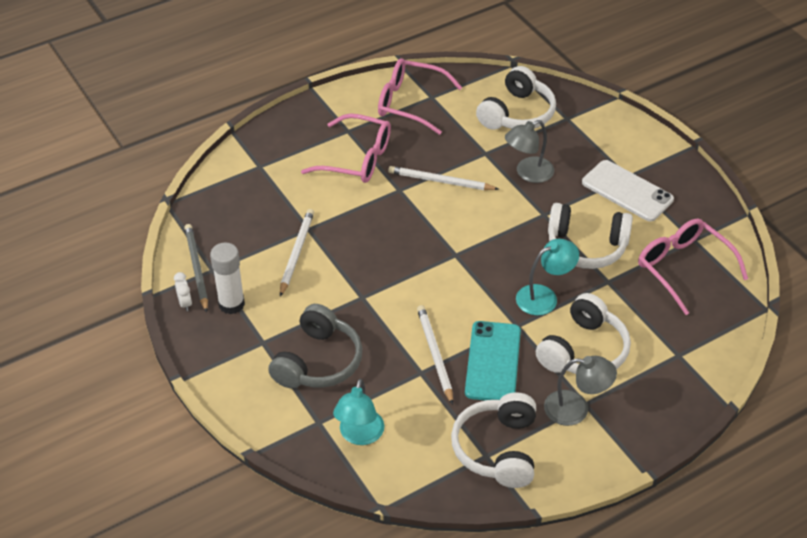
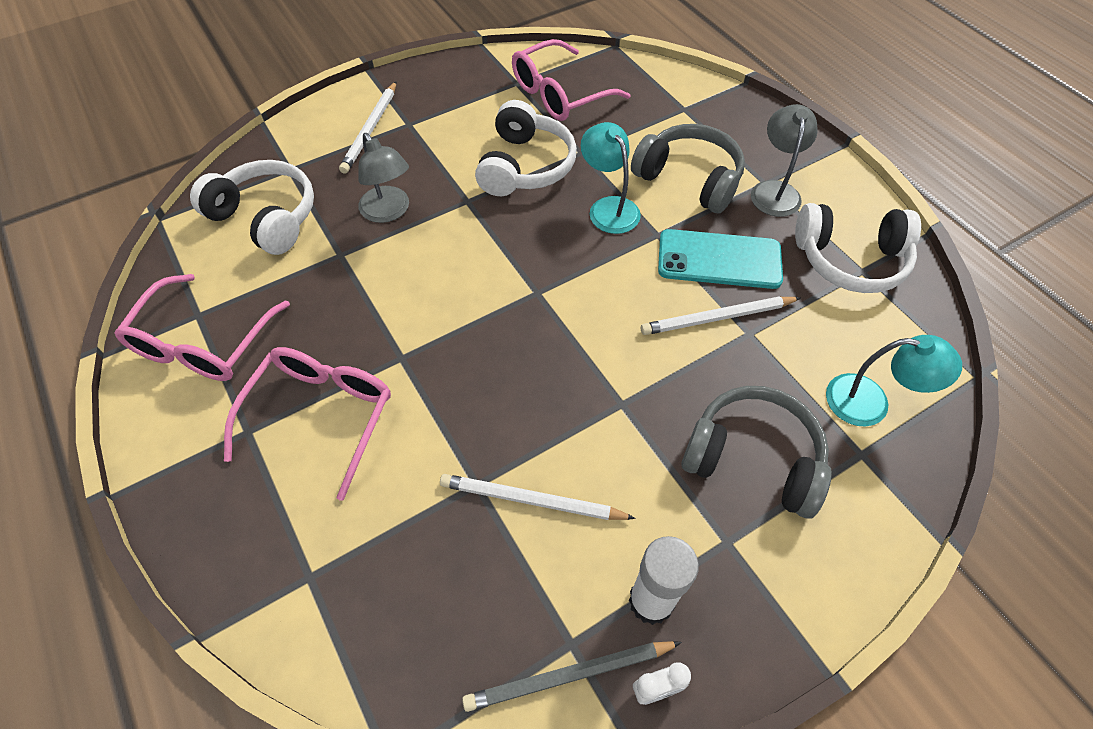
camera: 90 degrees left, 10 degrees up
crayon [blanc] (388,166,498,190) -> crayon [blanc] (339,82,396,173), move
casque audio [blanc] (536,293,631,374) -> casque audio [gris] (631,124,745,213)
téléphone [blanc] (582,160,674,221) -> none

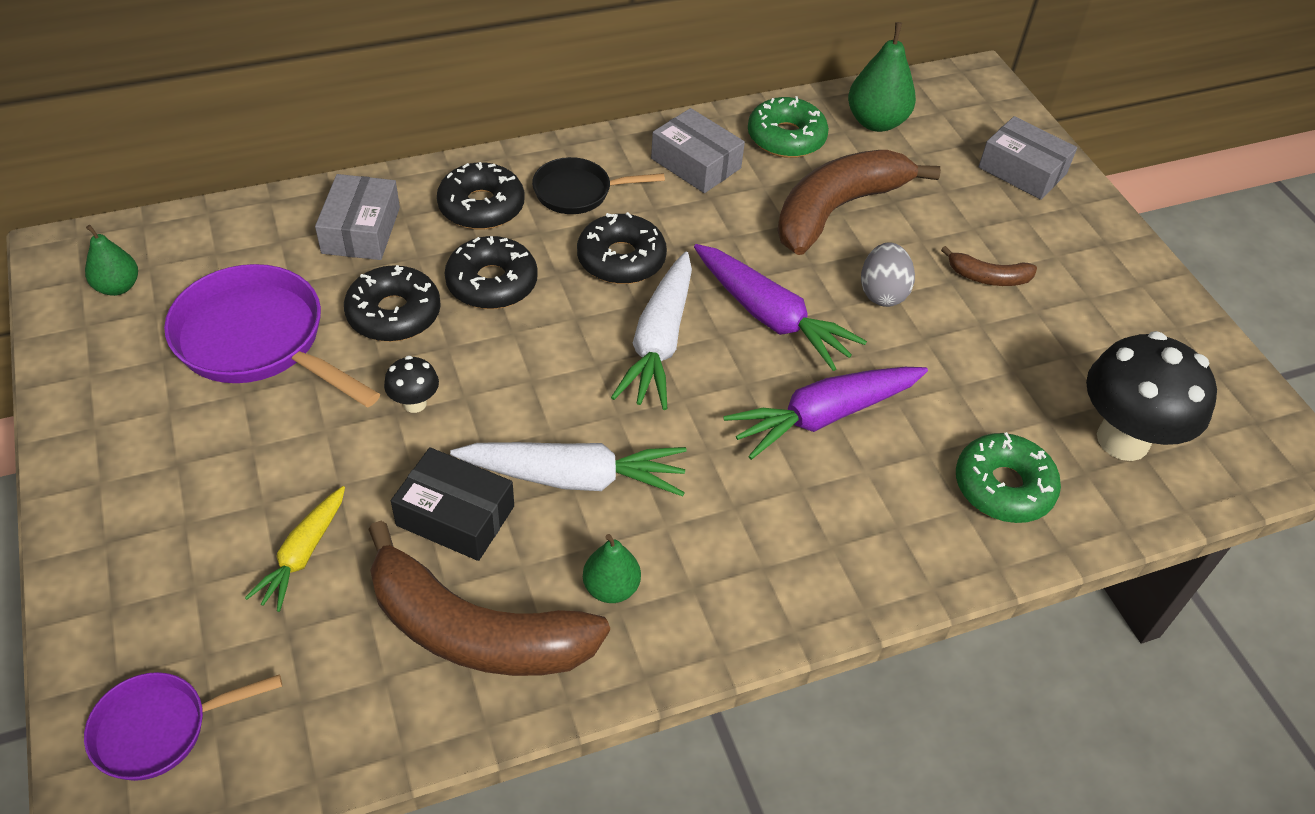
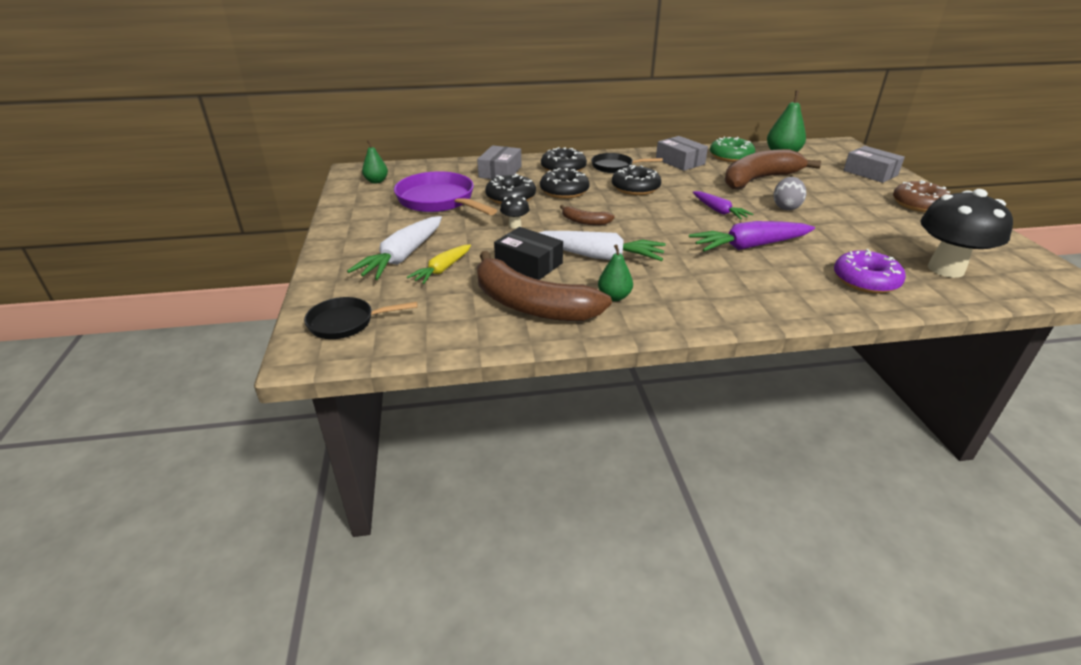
camera: 15 degrees right, 15 degrees down
poêle [violet] (84,672,282,781) -> poêle [noir] (304,297,418,339)
carotte [blanc] (611,252,692,410) -> carotte [blanc] (347,216,442,280), move
carotte [violet] (694,244,867,371) -> carotte [violet] (693,191,753,220), x0.61
banane [marron] (941,246,1037,286) -> banane [marron] (560,205,615,225), move
beignet [vert] (956,432,1061,523) -> beignet [violet] (834,249,906,294)
none -> beignet [marron] (893,180,950,212)

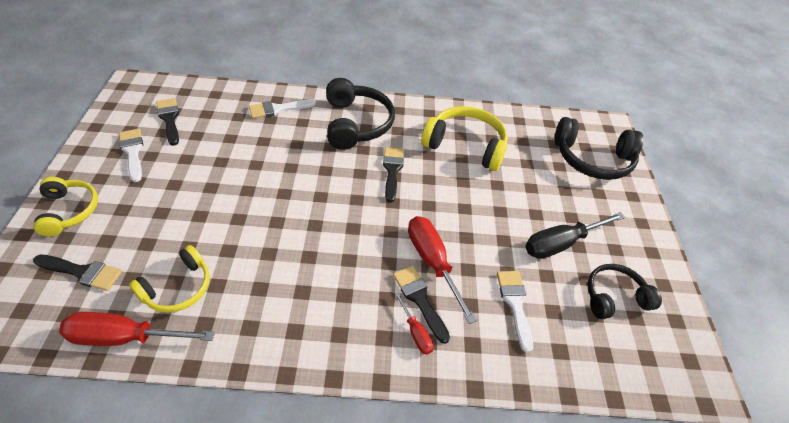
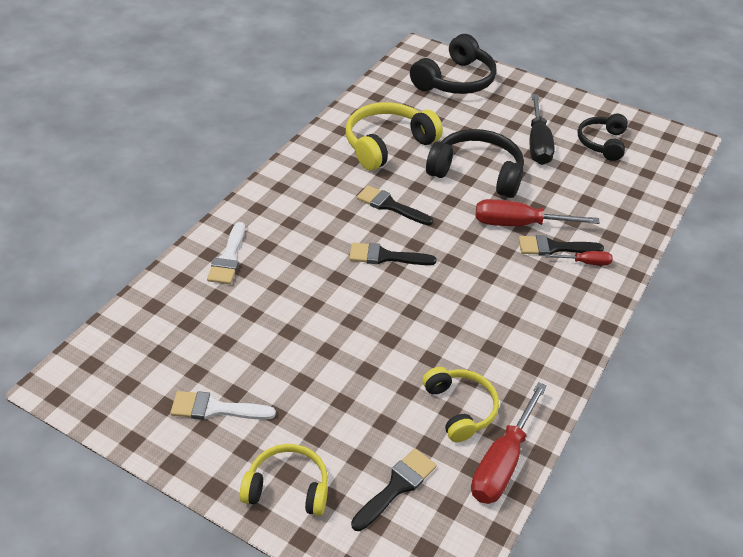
camera: 60 degrees left, 5 degrees down
pinceau [noir] (156,98,179,146) -> pinceau [noir] (349,242,437,265), move
casque audio [noir] (326,78,395,150) -> casque audio [noir] (426,129,524,198), move
pinceau [blanc] (497,271,533,353) -> none

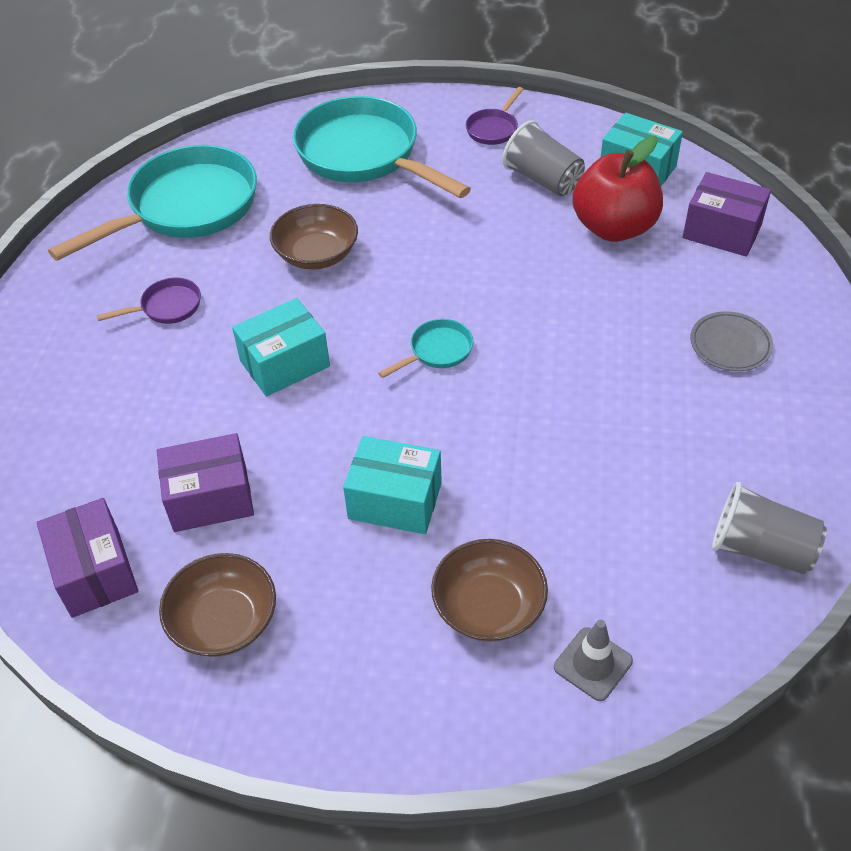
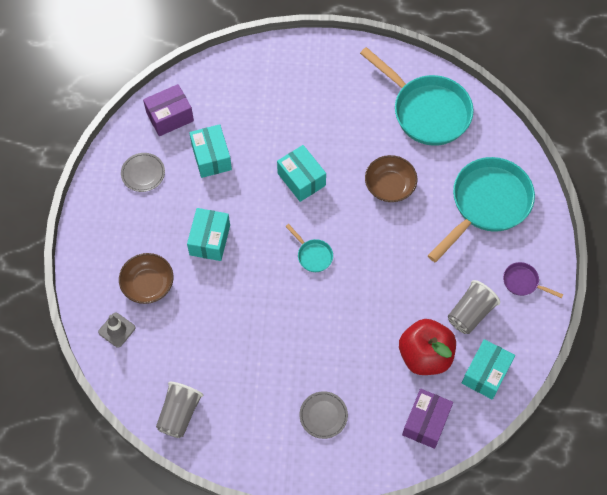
camera: 85 degrees right, 15 degrees up
poêle [violet] (97,278,201,324) -> none
boîte [violet] (157,433,254,532) -> boîte [turquoise] (189,124,232,178)
bol [marron] (159,553,276,657) -> assiette [gris] (121,153,165,192)

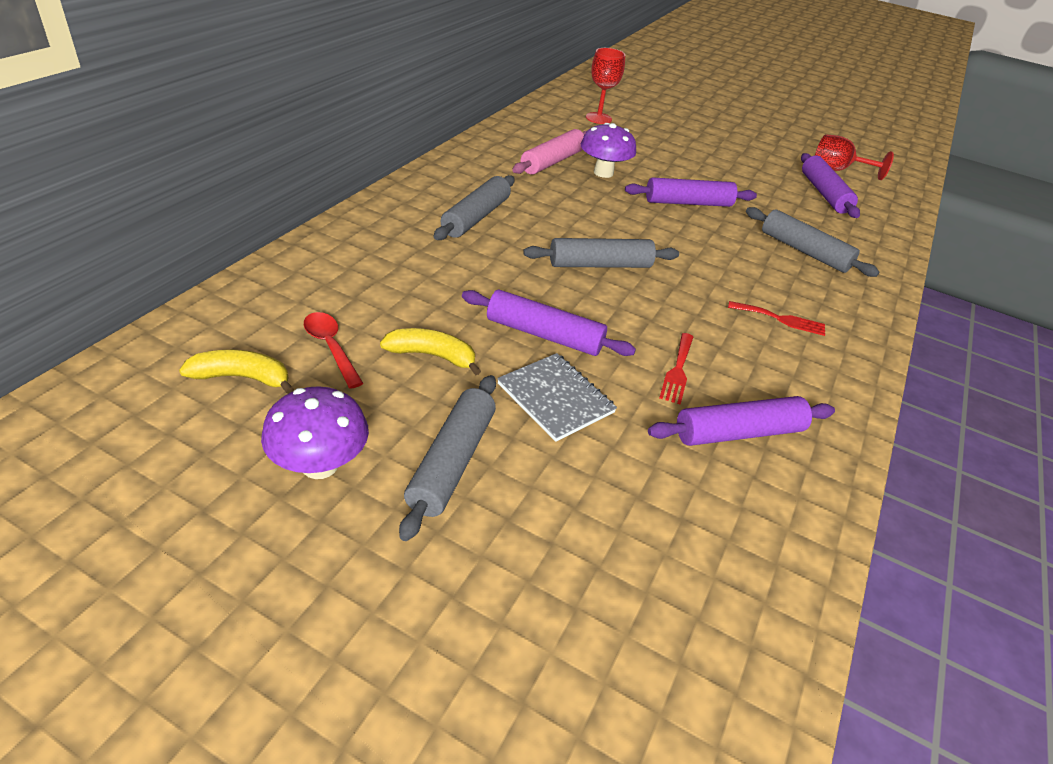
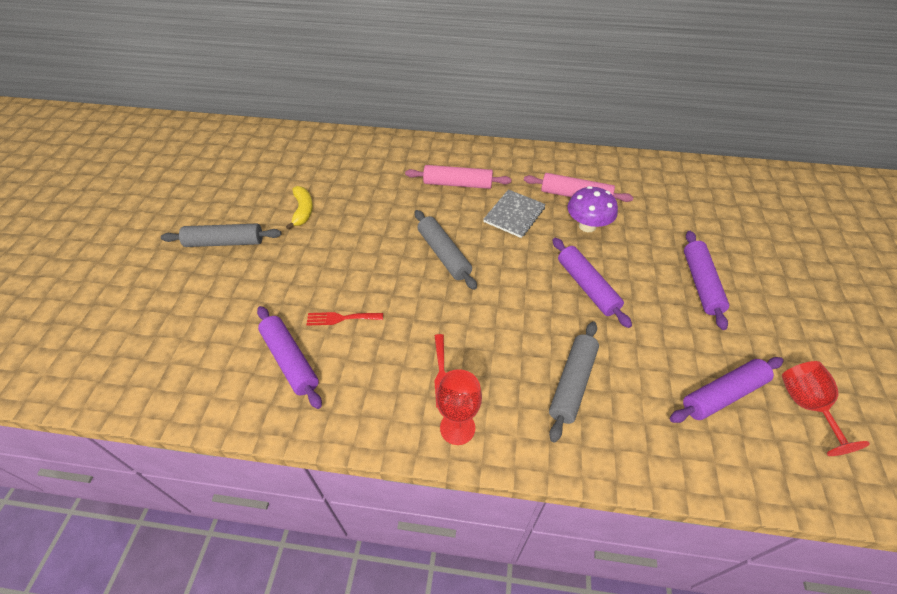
camera: 75 degrees right, 10 degrees up
banane [jaune] (179,350,294,394) -> none
champignon [violet] (261,386,369,479) -> none
cuillère [rouge] (304,312,364,389) -> none
rouleau à pâtisserie [gris] (434,175,515,240) -> rouleau à pâtisserie [rose] (405,165,511,189)
rouleau à pâtisserie [violet] (462,290,636,356) -> rouleau à pâtisserie [violet] (684,231,729,330), move
carnet [gris] (497,353,617,442) -> carnet [gris] (483,189,546,238), move
verre à pied [rouge] (586,48,625,124) -> verre à pied [rouge] (436,369,482,445), move

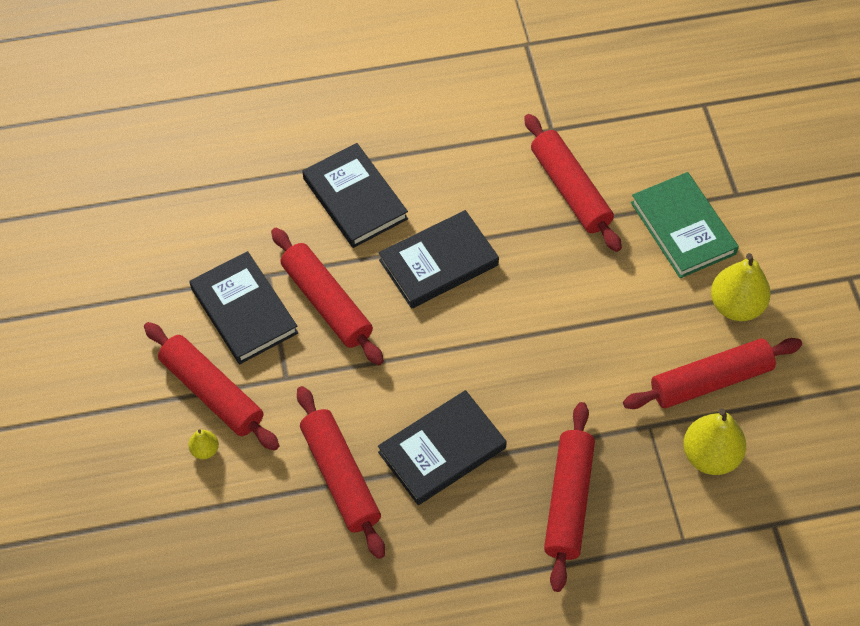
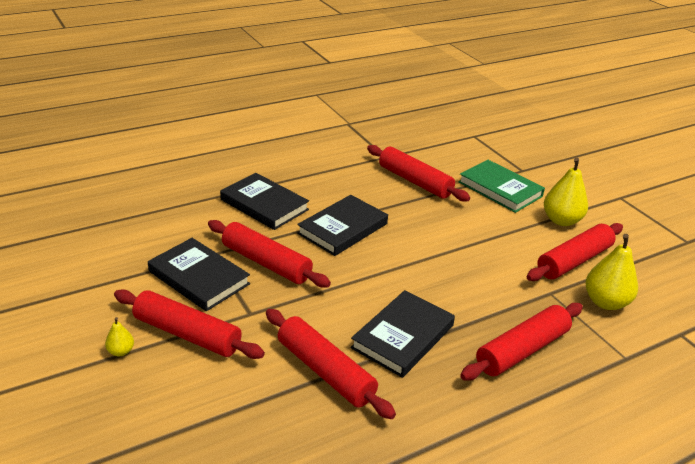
camera: 20 degrees left, 25 degrees down
poire [jaune] (188,429,219,459) -> poire [jaune] (105,317,134,356), move
rouleau à pâtisserie [rouge] (544,402,595,592) -> rouleau à pâtisserie [rouge] (460,303,583,381), 60 degrees clockwise

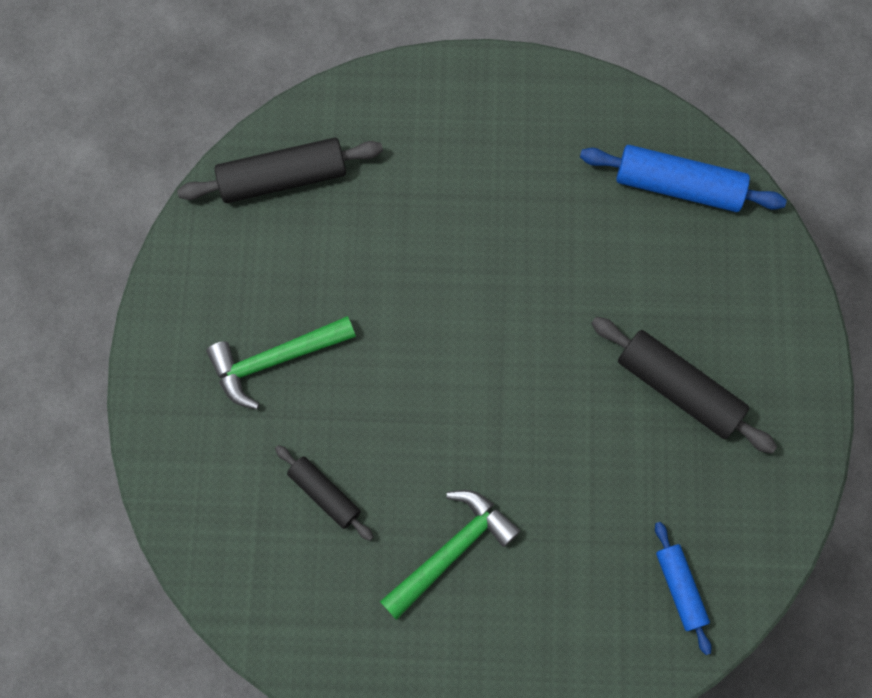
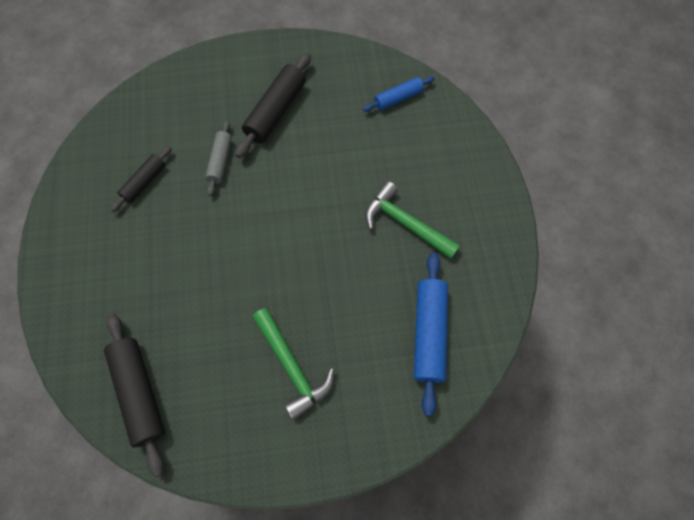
camera: 100 degrees left, 5 degrees down
rouleau à pâtisserie [noir] (275,445,373,541) -> rouleau à pâtisserie [noir] (110,146,172,212), move
rouleau à pâtisserie [bleu] (580,145,787,212) -> rouleau à pâtisserie [bleu] (414,253,448,416), move
none -> rouleau à pâtisserie [gris] (205,120,232,196)

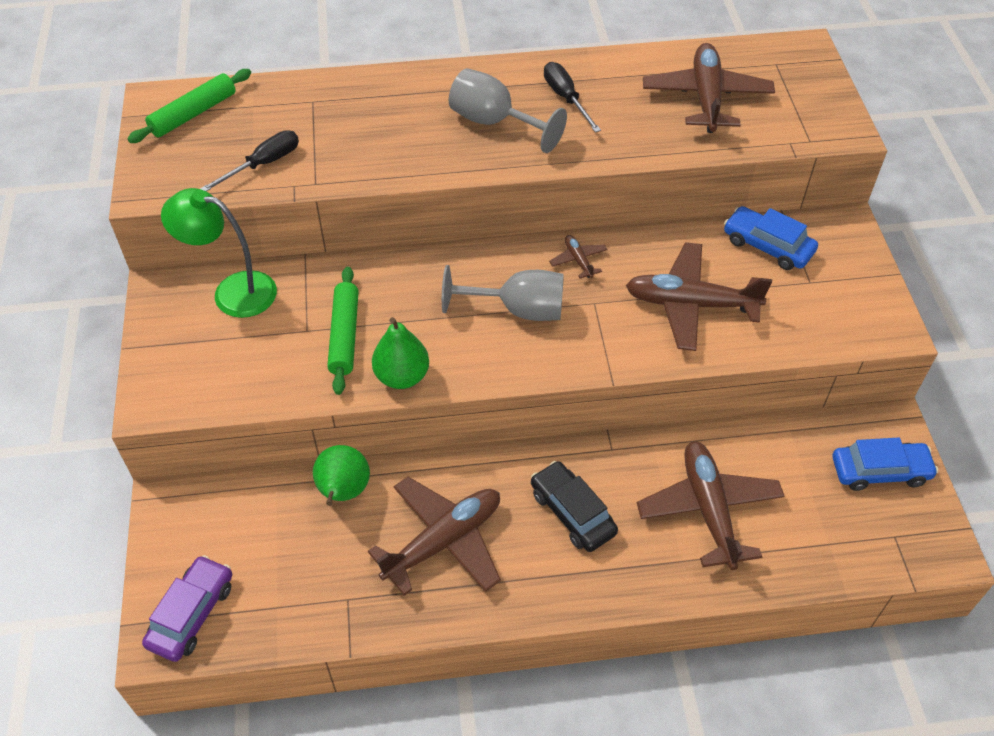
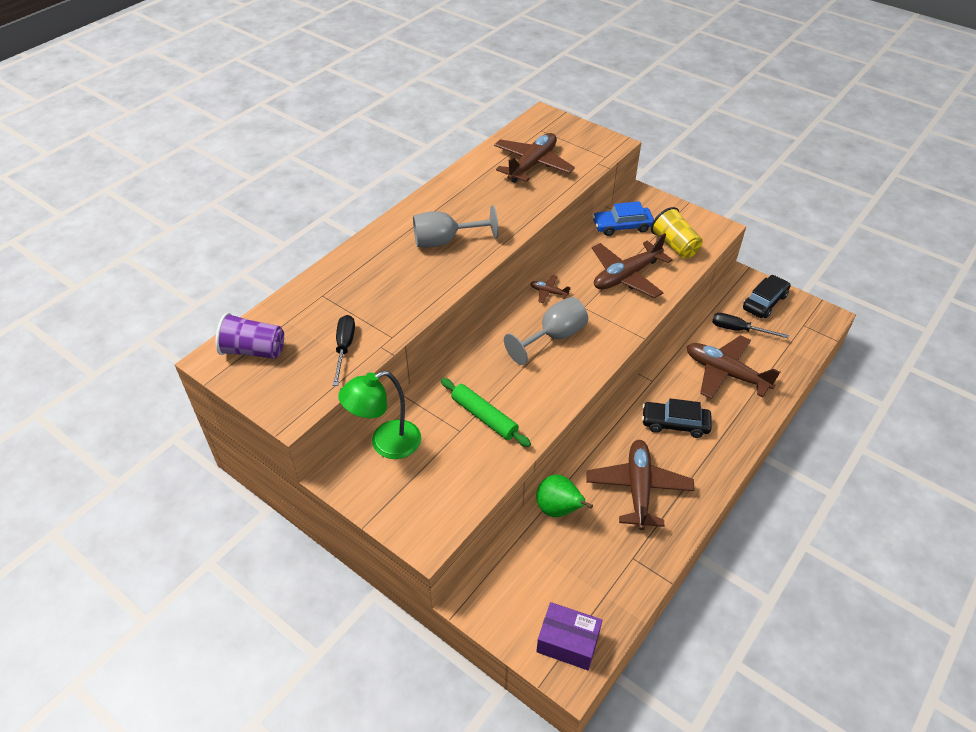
camera: 45 degrees left, 5 degrees down
rouleau à pâtisserie [vert] (128,69,251,143) -> gobelet [violet] (216,312,284,359)
voiture [violet] (142,555,232,662) -> boîte [violet] (536,602,602,670)
poire [vert] (372,317,429,389) -> none
tournevis [noir] (544,62,601,132) -> tournevis [noir] (712,313,789,338), move
avion [marron] (643,43,775,133) -> avion [marron] (494,133,575,183), 75 degrees clockwise
voiture [bleu] (833,438,938,491) -> voiture [noir] (743,275,790,318)
none -> gobelet [jaune] (651,207,703,258)

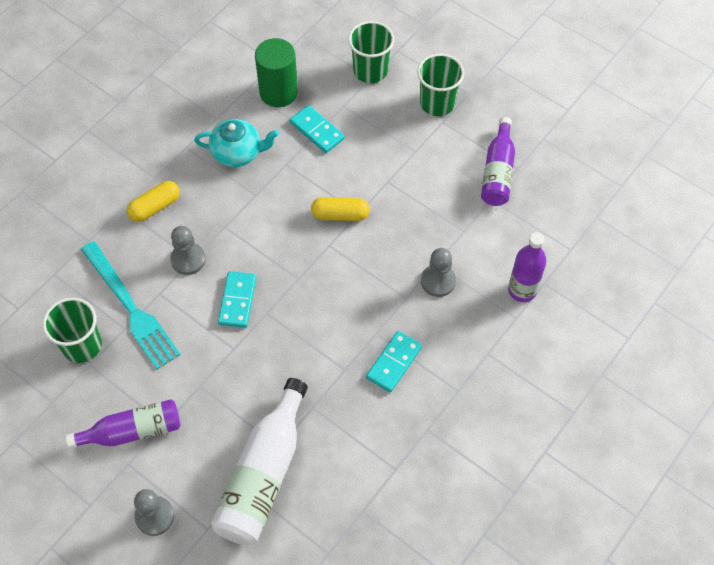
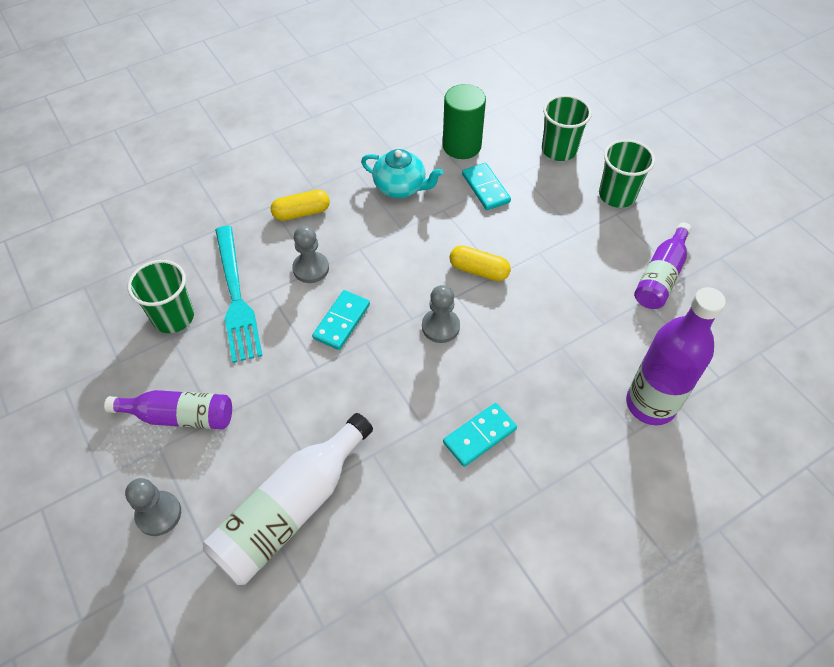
camera: 20 degrees right, 5 degrees down
pion [gris] (421,248,456,297) -> pion [gris] (422,285,460,343), move
bouteille [violet] (508,232,546,302) -> bouteille [violet] (626,287,726,425), x1.51

